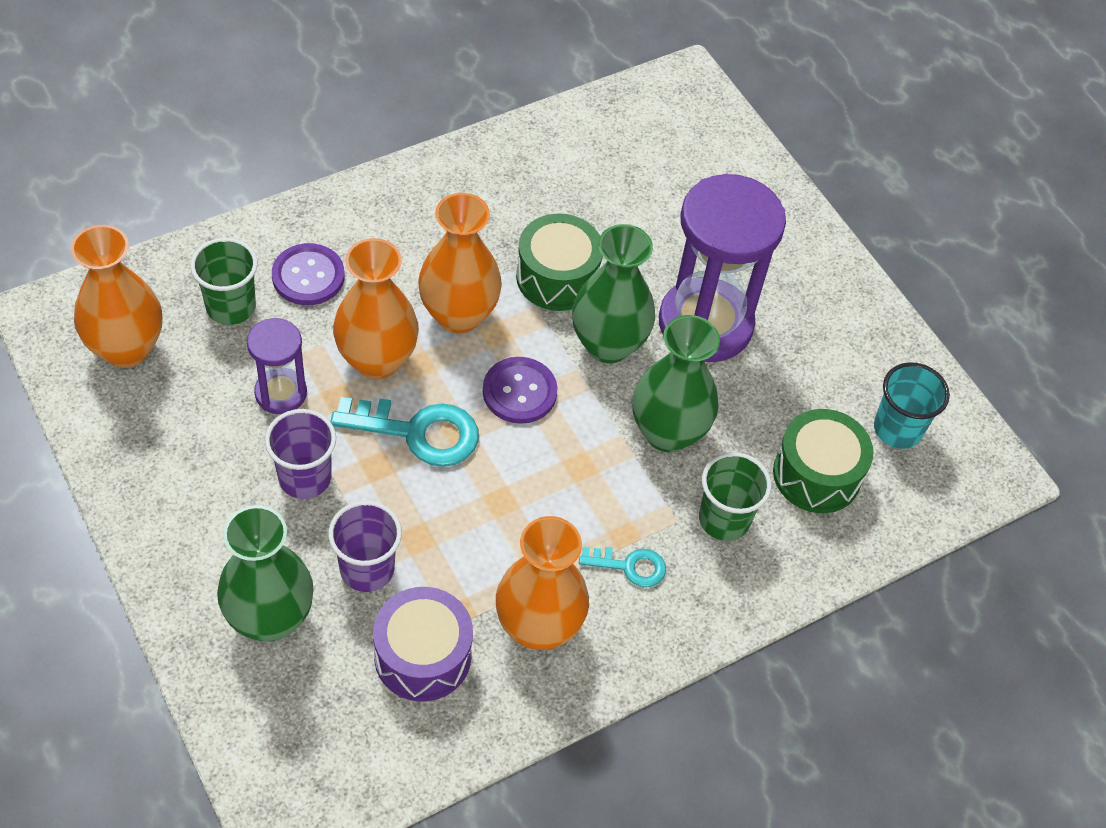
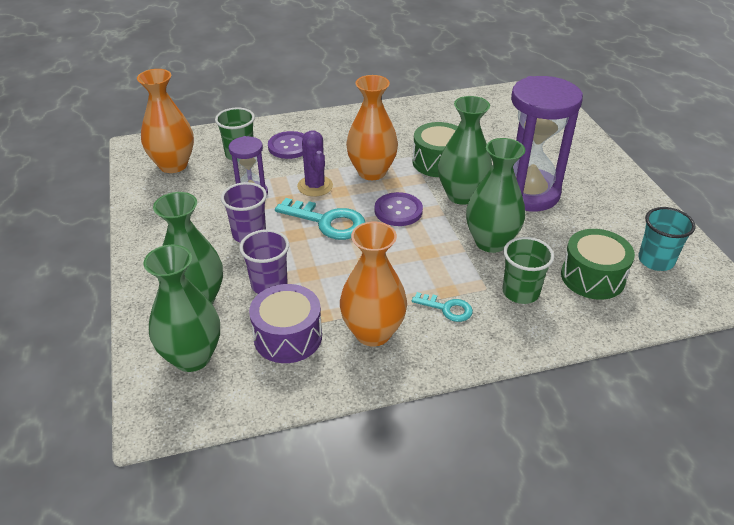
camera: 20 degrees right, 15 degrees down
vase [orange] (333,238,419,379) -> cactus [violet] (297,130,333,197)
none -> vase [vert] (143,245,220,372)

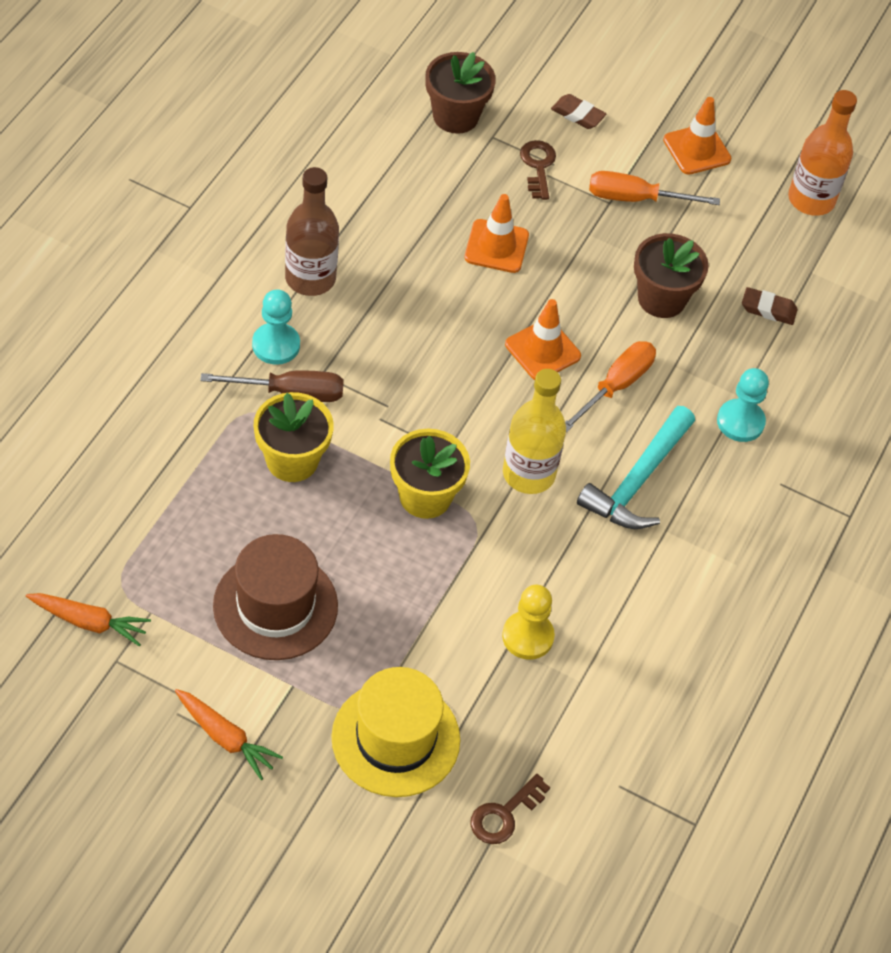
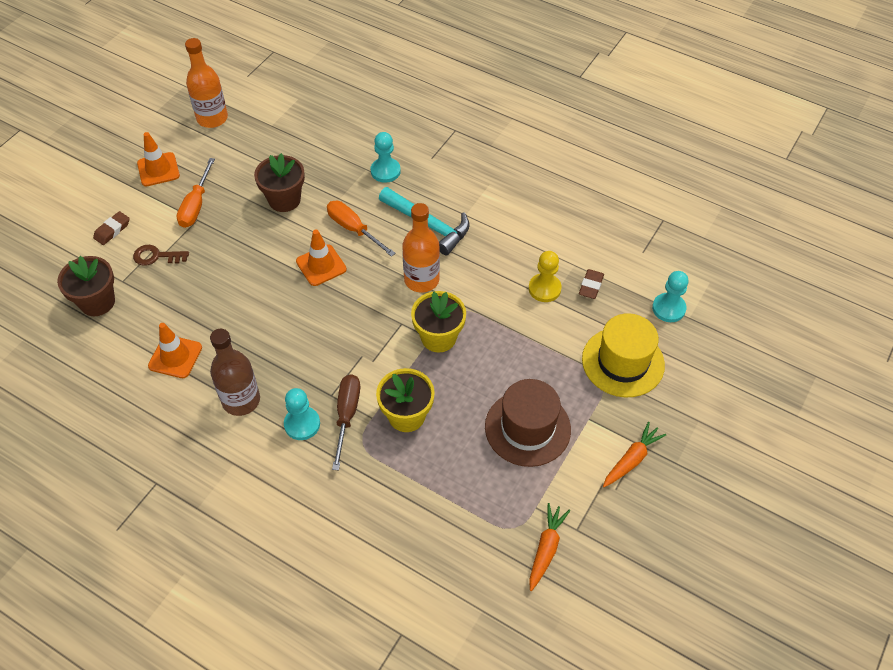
camera: 80 degrees left, 0 degrees up
cône de chantier [orange] (465,194,529,273) -> cône de chantier [orange] (148,323,202,378), move
clé [marron] (470,774,550,844) -> pion [turquoise] (652,271,688,322)
bouteille [jaune] (503,369,566,494) -> bouteille [orange] (402,203,440,293)
gomme [marron] (742,287,798,325) -> gomme [marron] (579,269,604,299), move

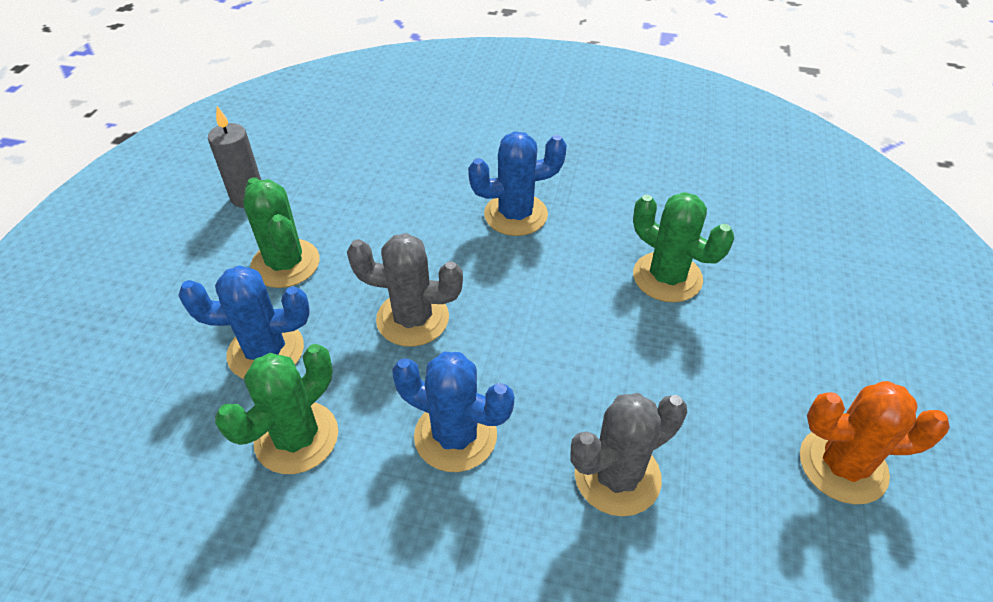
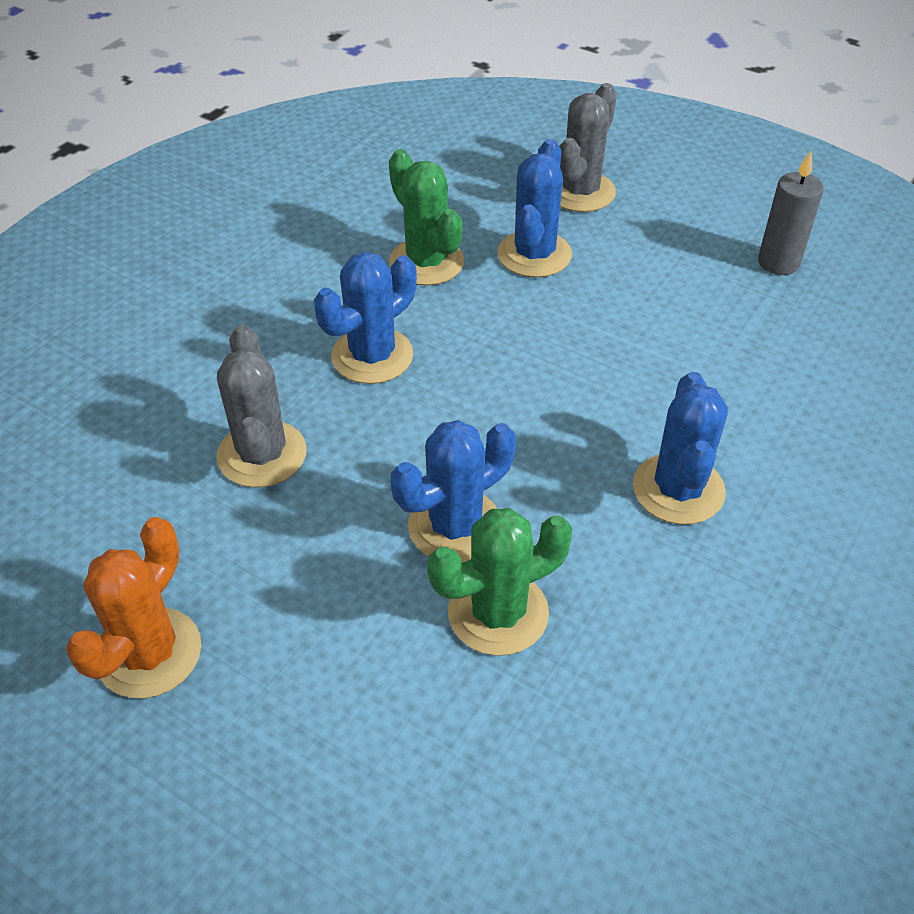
camera: 110 degrees right, 0 degrees up
cactus [vert] (243,177,320,288) -> none
cactus [gris] (347,233,463,347) -> cactus [gris] (559,83,617,212), move
none -> cactus [bleu] (391,420,516,563)

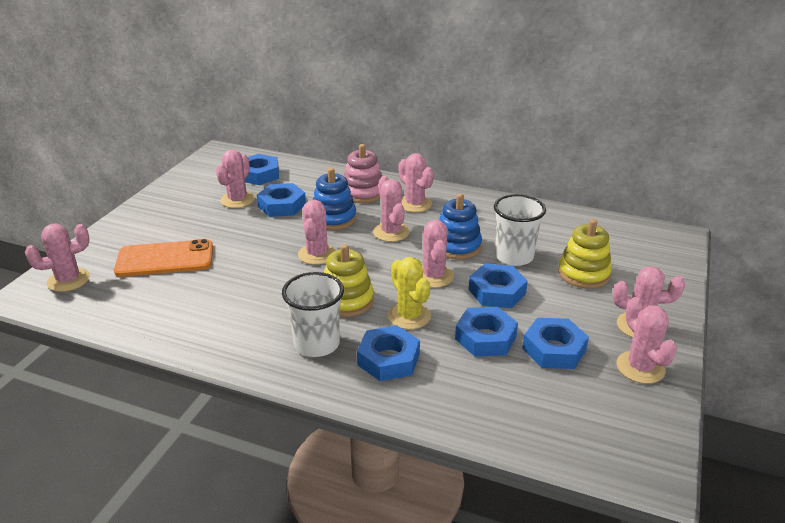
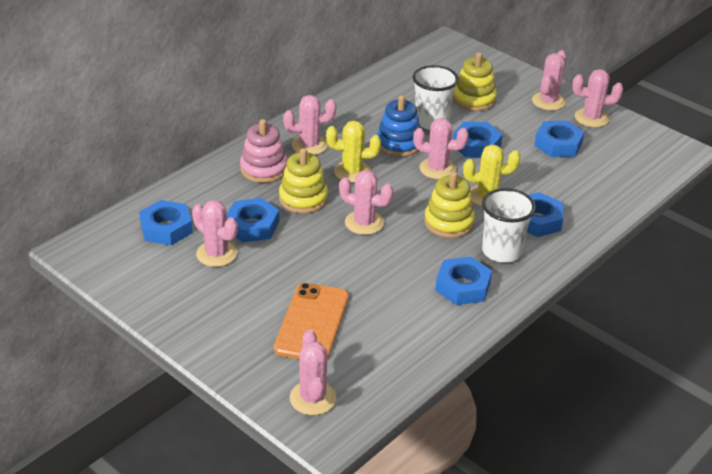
camera: 70 degrees left, 5 degrees up
jouet à empiler [bleu] (313,168,357,230) -> jouet à empiler [jaune] (279,148,328,213)
cactus [rose] (373,176,410,242) -> cactus [jaune] (326,121,381,183)
écrou [bleu] (455,307,518,357) -> écrou [bleu] (435,256,492,305), move

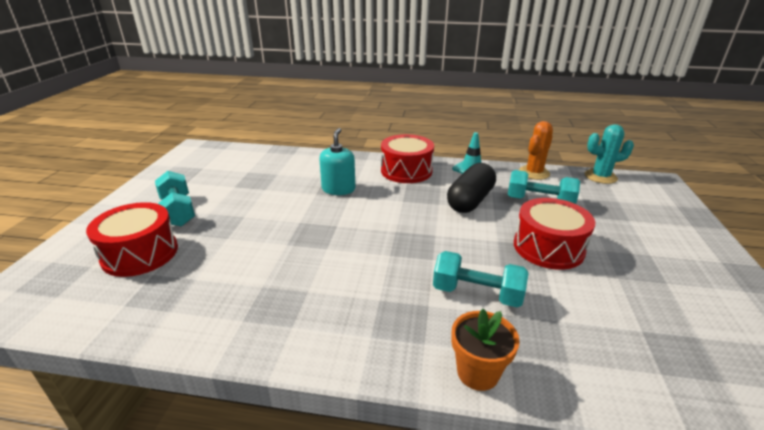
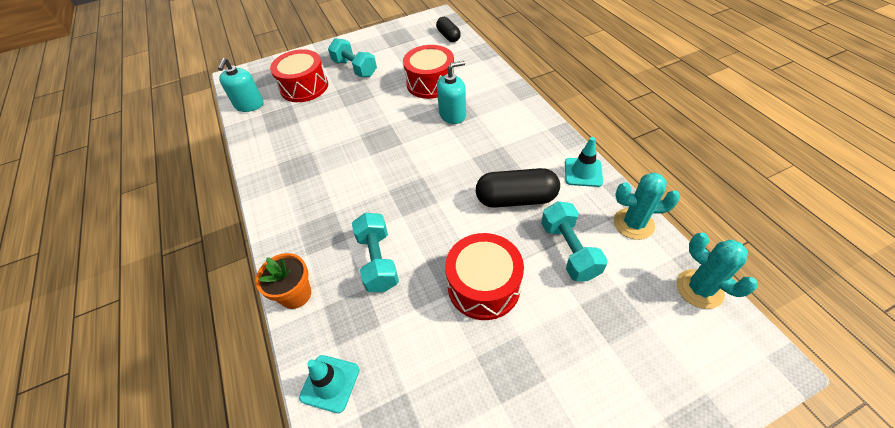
camera: 60 degrees right, 20 degrees up
haltère [turquoise] (155,171,195,227) -> haltère [turquoise] (328,38,377,77), 75 degrees counterclockwise
tambour [rouge] (381,134,434,183) -> tambour [rouge] (403,45,454,99), move
cactus [orange] (519,121,553,180) -> cactus [turquoise] (614,172,680,240)
none -> distributeur de savon [turquoise] (218,58,263,112)
none -> cône de chantier [turquoise] (299,355,359,413)
none -> gélule [noir] (436,17,461,42)

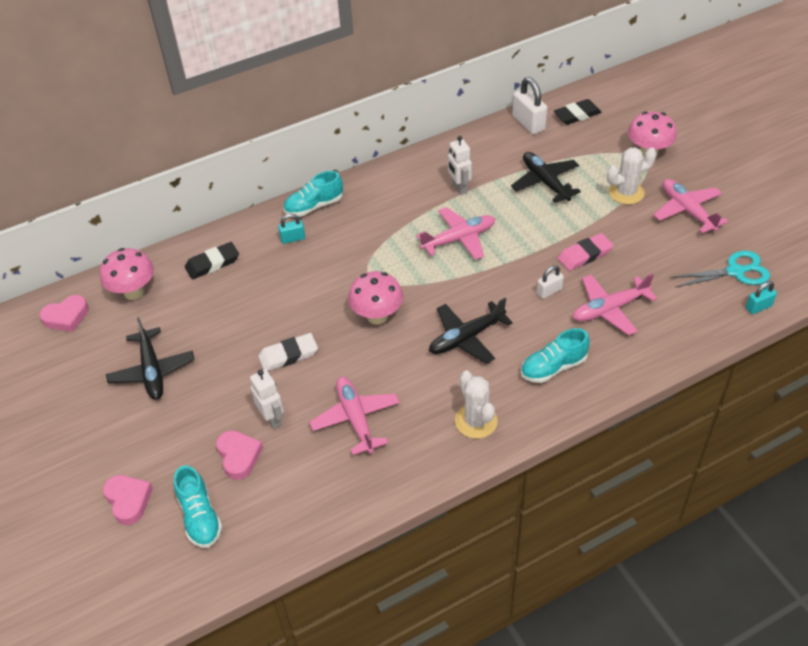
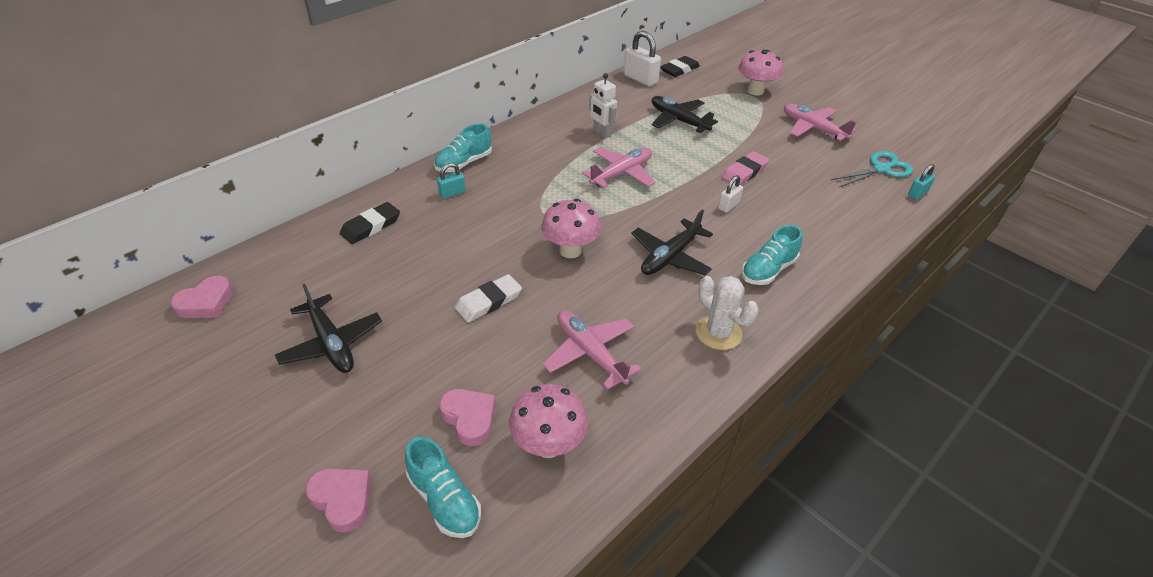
camera: 20 degrees left, 5 degrees down
champignon [rose] (100,248,154,300) -> champignon [rose] (509,384,588,458), move
robot [blanc] (250,369,284,429) -> none
avion [rose] (573,273,657,335) -> none
cactus [blanc] (607,147,657,204) -> none

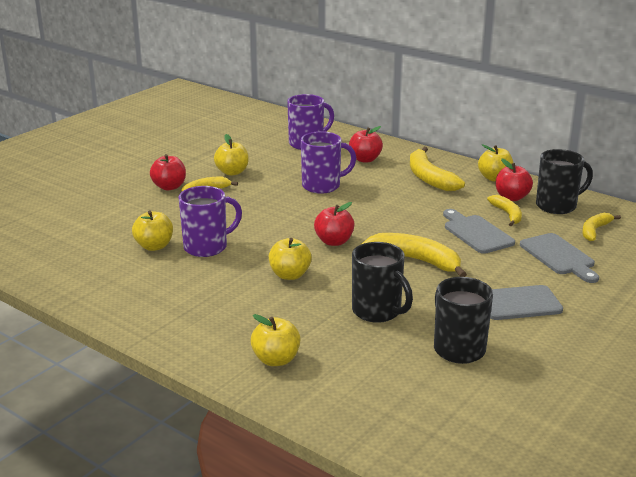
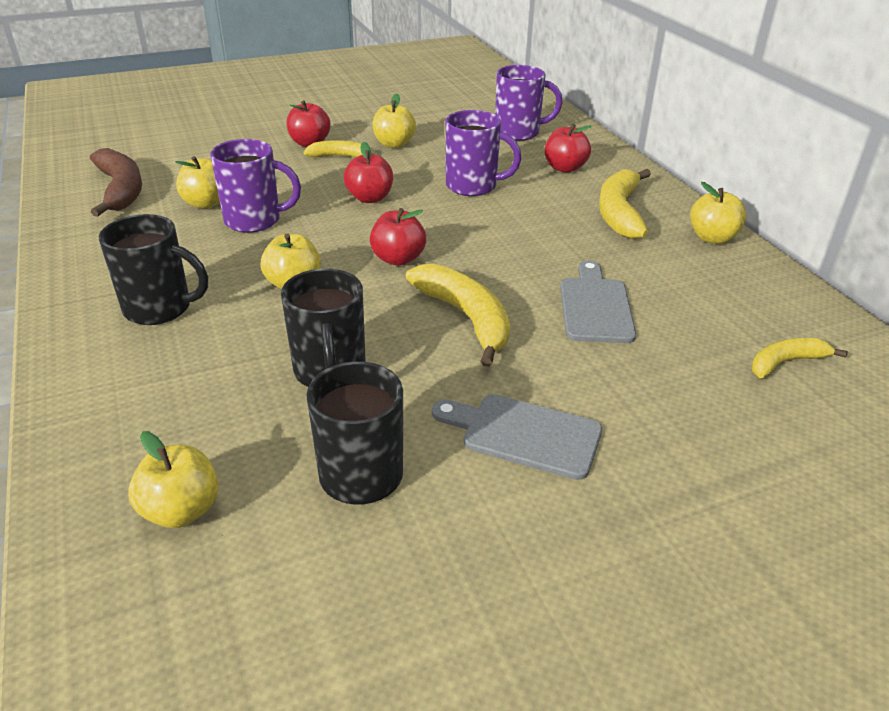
camera: 30 degrees right, 10 degrees up
pomme [jaune] (251,314,301,366) -> pomme [jaune] (128,431,219,528), move
banane [jaune] (487,195,522,226) -> none
pomme [rouge] (496,159,533,201) -> pomme [rouge] (344,142,393,203), move
planche à découper [gris] (520,233,599,283) -> none
tasse [noir] (536,149,593,214) -> tasse [noir] (99,214,208,325), move
none -> banane [marron] (90,148,142,217)

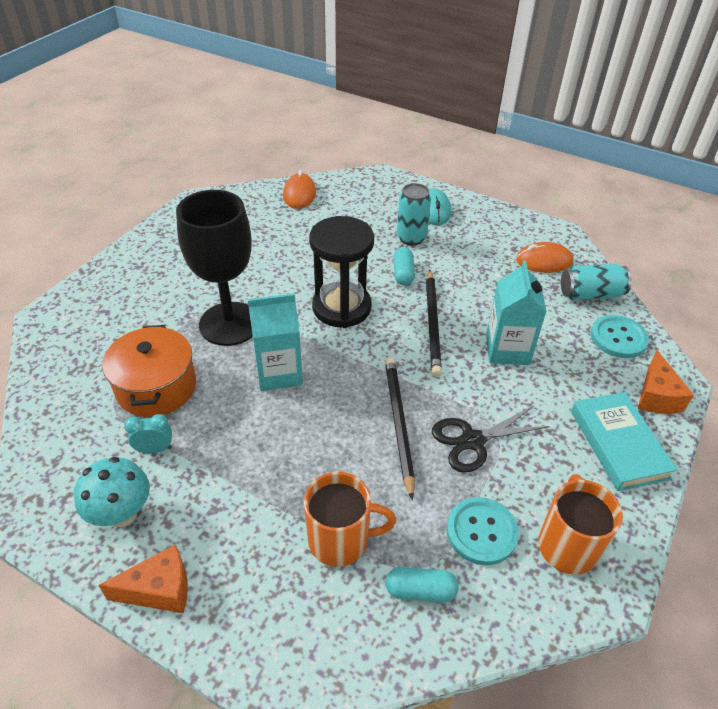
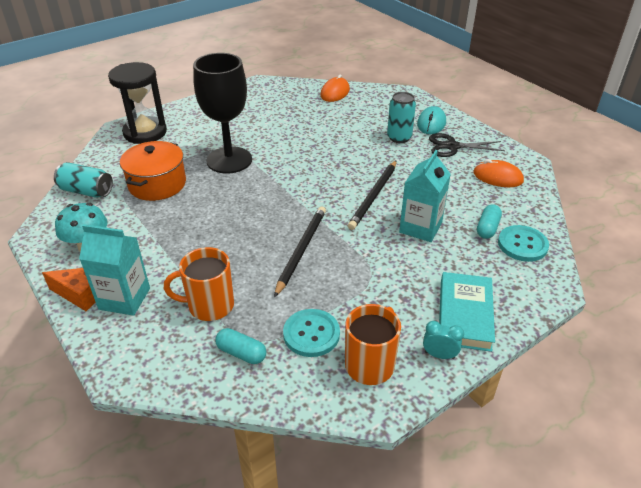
camera: 25 degrees right, 5 degrees down
réveil [turquoise] (124,414,172,453) -> réveil [turquoise] (423,321,464,359), move
brique de lait [turquoise] (248,293,303,391) -> brique de lait [turquoise] (79,224,150,316), move
tasse [orange] (304,472,396,567) -> tasse [orange] (164,247,234,321), 150 degrees clockwise
sablier [noir] (309,216,374,328) -> sablier [noir] (108,62,167,144), move
gélule [turquoise] (394,247,415,285) -> gélule [turquoise] (477,204,502,239), move
ciseaux [noir] (432,406,550,473) -> ciseaux [noir] (429,133,505,157), move
canette [turquoise] (561,264,632,300) -> canette [turquoise] (54,162,113,198), move
fromage [orange] (638,350,694,414) -> none

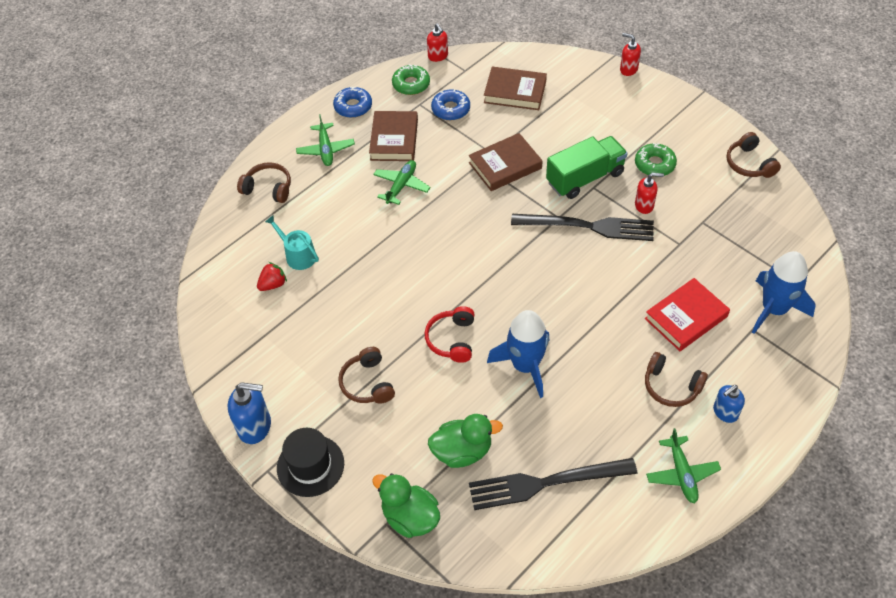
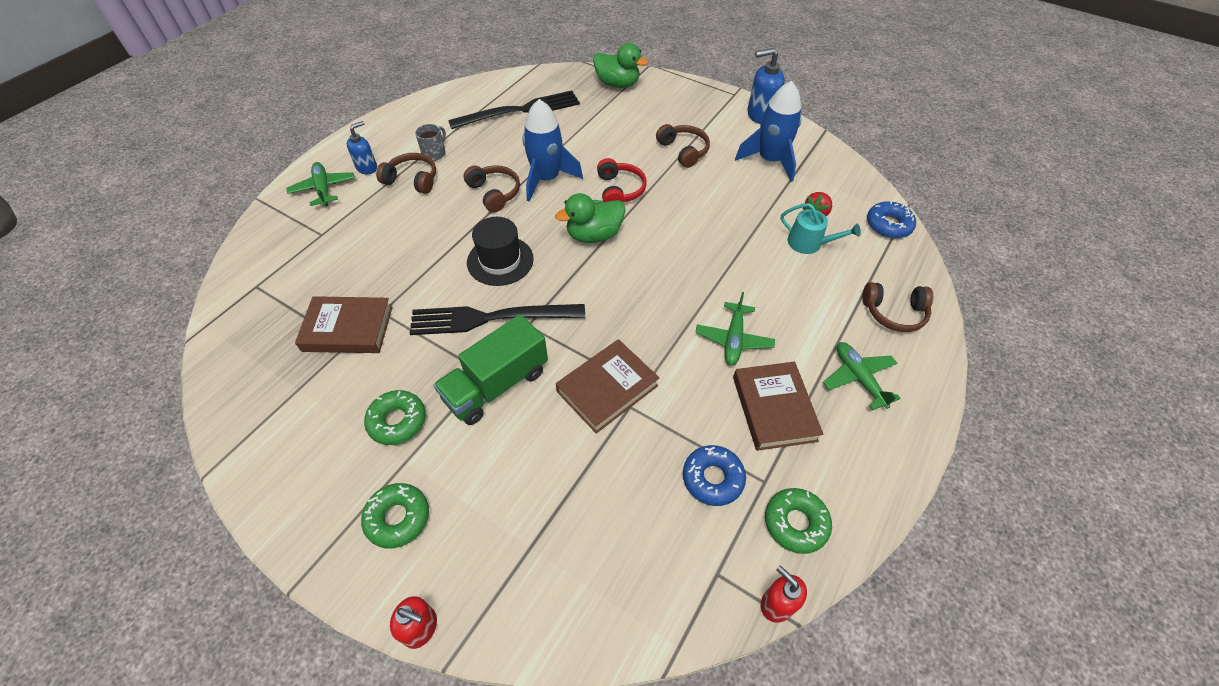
camera: 165 degrees right, 0 degrees up
chapeau [noir] (277,428,344,497) -> chapeau [noir] (467,217,534,286), move
beignet [bleu] (333,87,372,118) -> beignet [bleu] (867,201,916,238), move
canard [vert] (428,414,503,468) -> canard [vert] (555,193,626,243), move
livre [marron] (484,67,547,110) -> livre [marron] (295,296,392,353), move
distributeur de savon [rouge] (635,173,664,214) -> none
livre [rouge] (645,278,730,351) -> none
avion [vert] (646,428,721,503) -> avion [vert] (286,162,355,206), move
casque audio [marron] (726,132,781,178) -> casque audio [marron] (464,165,520,212), move
fusée [bleu] (752,251,816,334) -> fusée [bleu] (735,81,801,182), move
none -> beignet [vert] (361,483,429,549)
none -> tasse [gris] (415,124,446,161)

